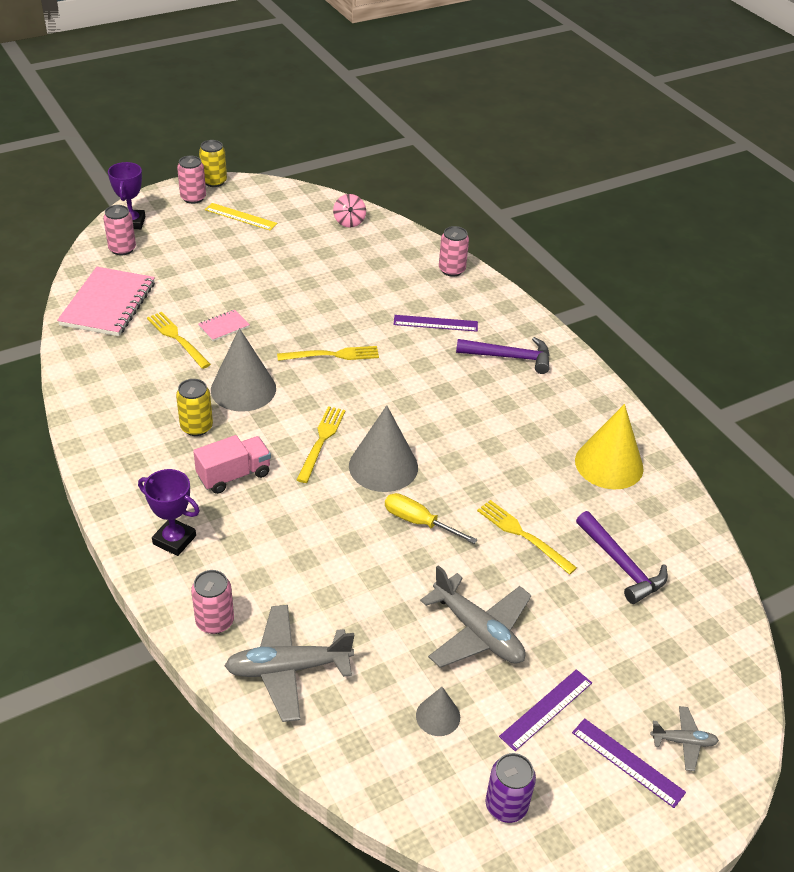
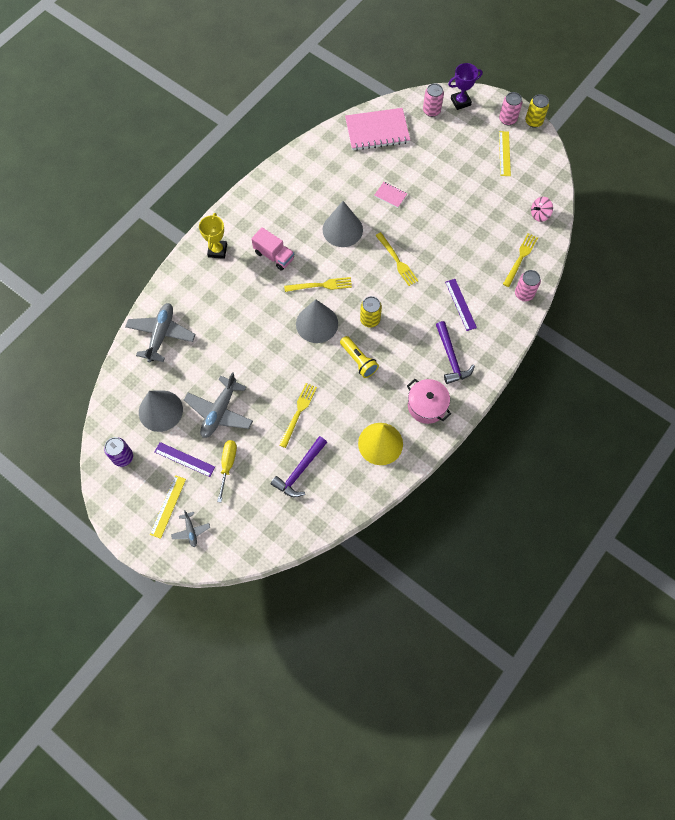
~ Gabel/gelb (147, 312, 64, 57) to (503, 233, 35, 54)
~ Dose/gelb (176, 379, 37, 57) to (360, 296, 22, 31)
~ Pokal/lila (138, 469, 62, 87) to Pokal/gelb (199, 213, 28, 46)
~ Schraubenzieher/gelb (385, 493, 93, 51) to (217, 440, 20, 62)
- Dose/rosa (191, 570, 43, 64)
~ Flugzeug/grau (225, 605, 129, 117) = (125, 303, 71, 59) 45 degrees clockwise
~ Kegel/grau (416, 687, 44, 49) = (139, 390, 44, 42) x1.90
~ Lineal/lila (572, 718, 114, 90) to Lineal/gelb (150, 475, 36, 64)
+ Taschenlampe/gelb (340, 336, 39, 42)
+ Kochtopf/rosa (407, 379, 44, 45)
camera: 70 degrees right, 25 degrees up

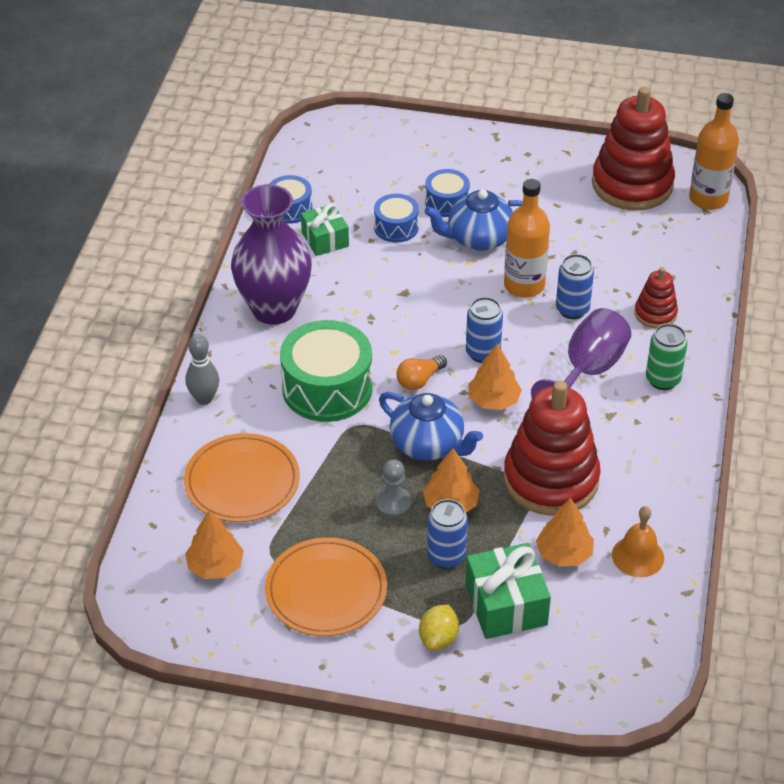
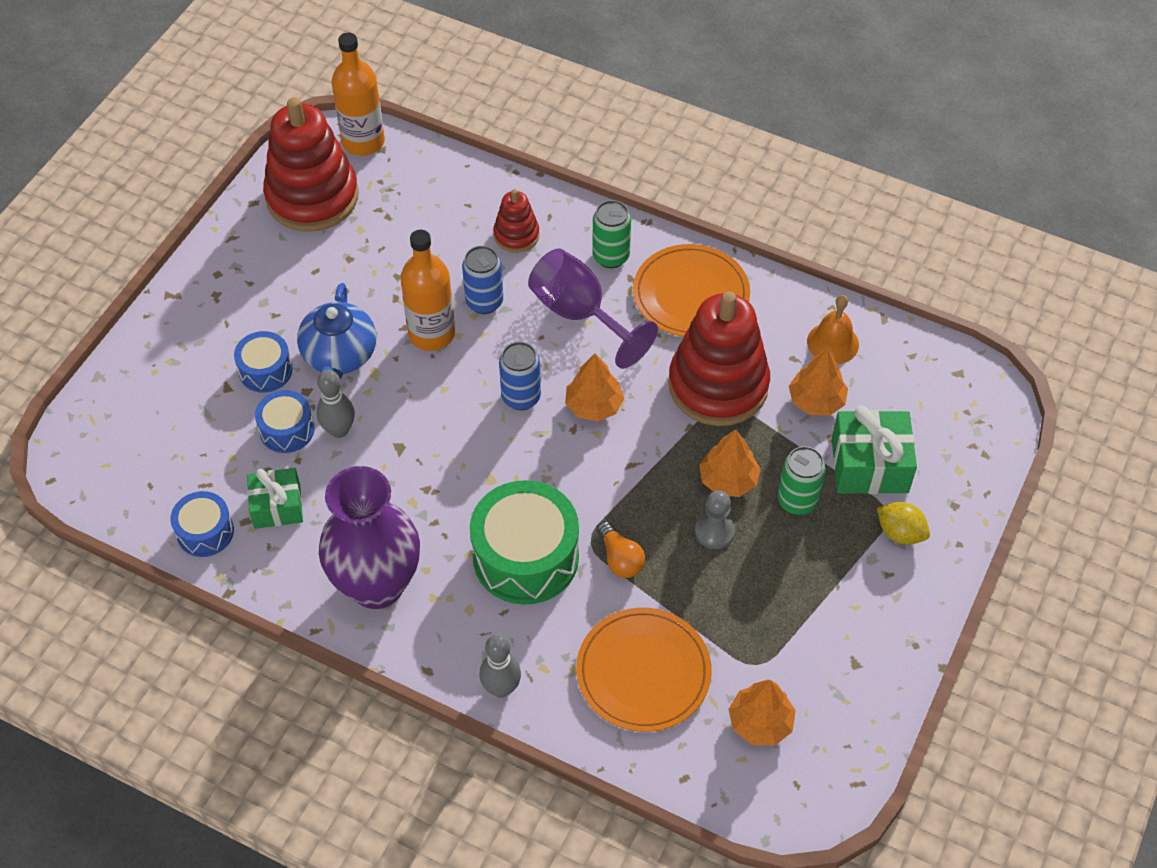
~ Glühbirne/orange (397, 355, 50, 35) to (597, 521, 48, 57)
- Teekanne/blau (379, 392, 104, 69)
~ Dose/blau (427, 499, 41, 70) to Dose/grün (778, 446, 48, 69)
~ Teller/orange (265, 537, 122, 99) to (633, 244, 117, 93)
+ Bowlingkegel/grau (316, 370, 39, 68)
camera: 75 degrees left, 10 degrees up

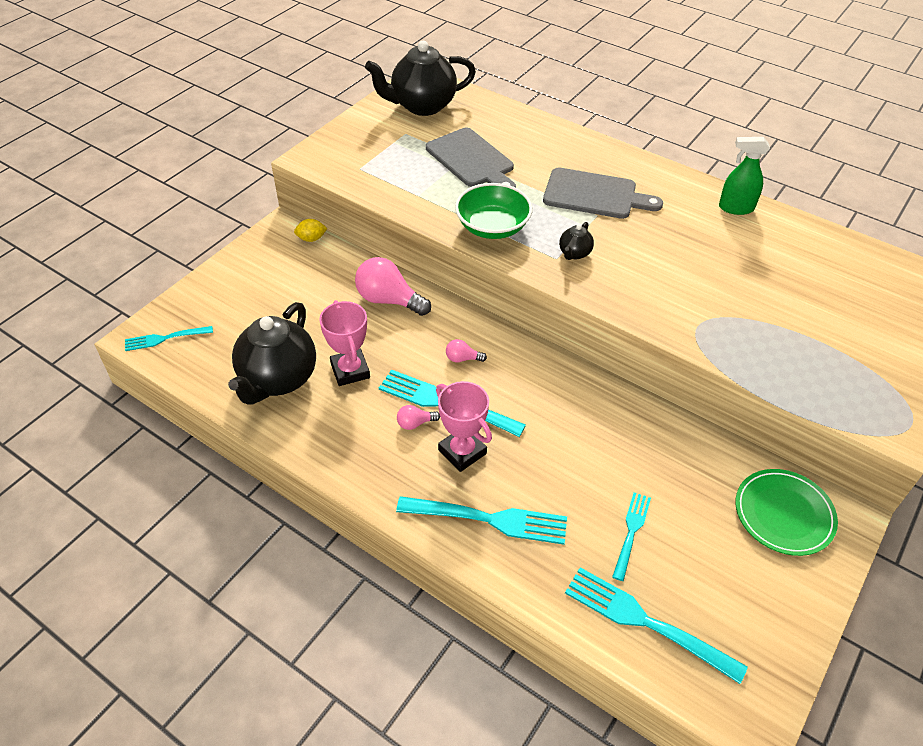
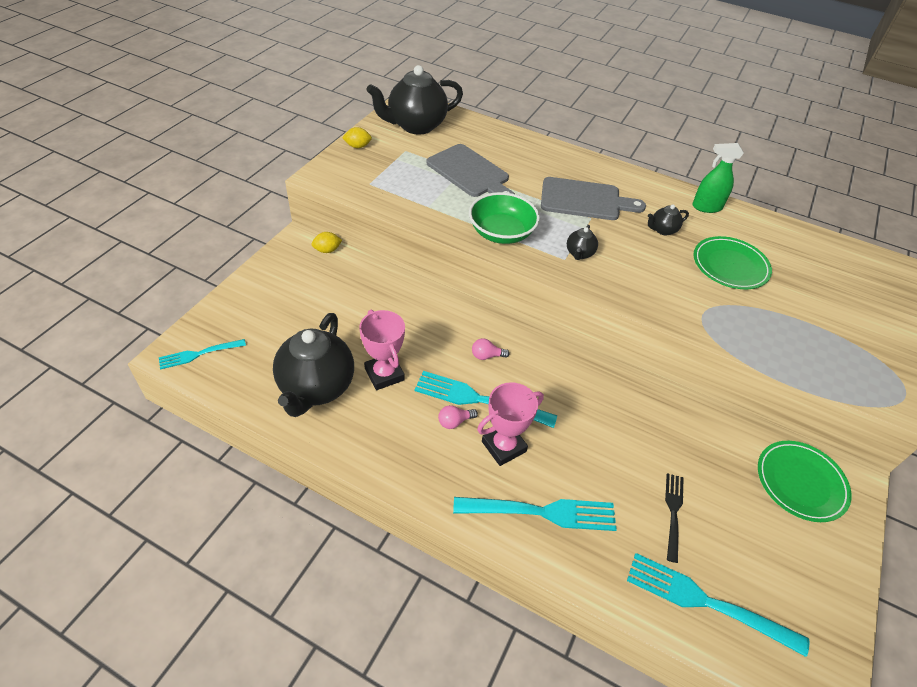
- Glühbirne/rosa (355, 257, 76, 59)
~ Pokal/rosa (436, 381, 56, 91) = (477, 382, 67, 84) 75 degrees counterclockwise
~ Gabel/türkis (612, 493, 39, 88) to Gabel/schwarz (665, 473, 19, 90)
+ Zitrone/gelb (342, 127, 30, 21)
+ Teekanne/schwarz (648, 205, 41, 30)
+ Teller/grün (694, 236, 78, 53)
camera: 10 degrees left, 0 degrees up

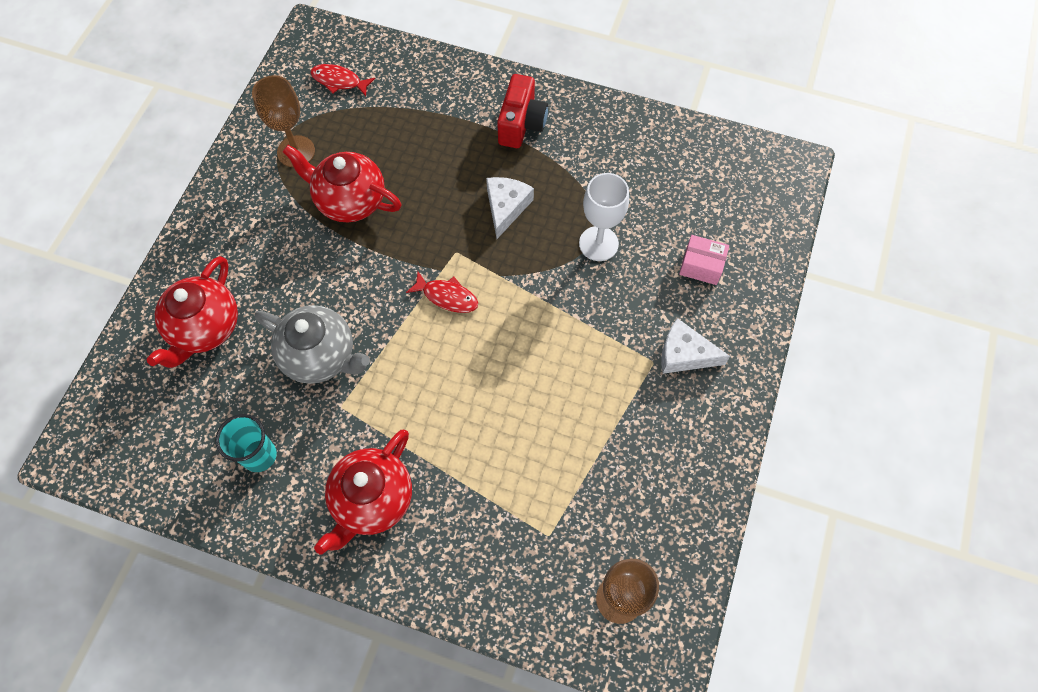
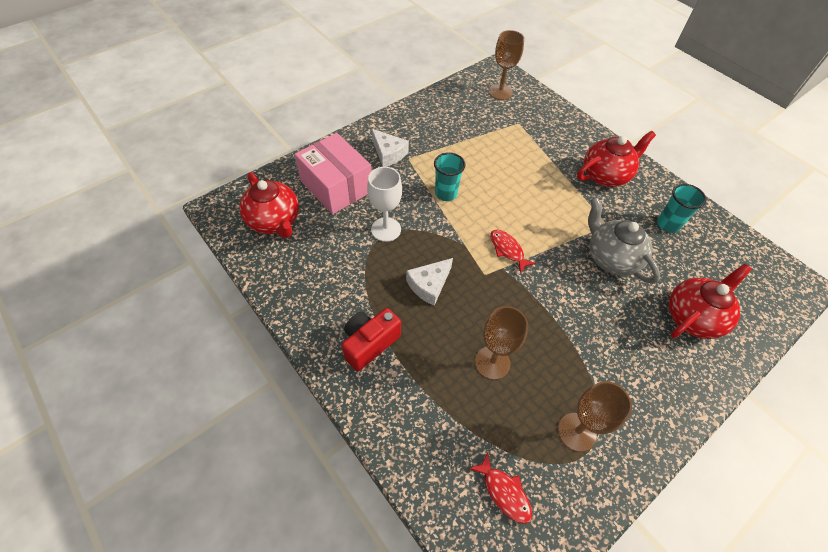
~ Teekanne/rot (283, 145, 118, 77) to (239, 172, 60, 66)
~ Schachtel/rosa (679, 235, 50, 50) = (295, 133, 76, 81) x2.07
+ Becher/türkis (434, 152, 32, 49)
+ Kelch/braun (475, 306, 53, 74)
camera: 150 degrees left, 10 degrees down

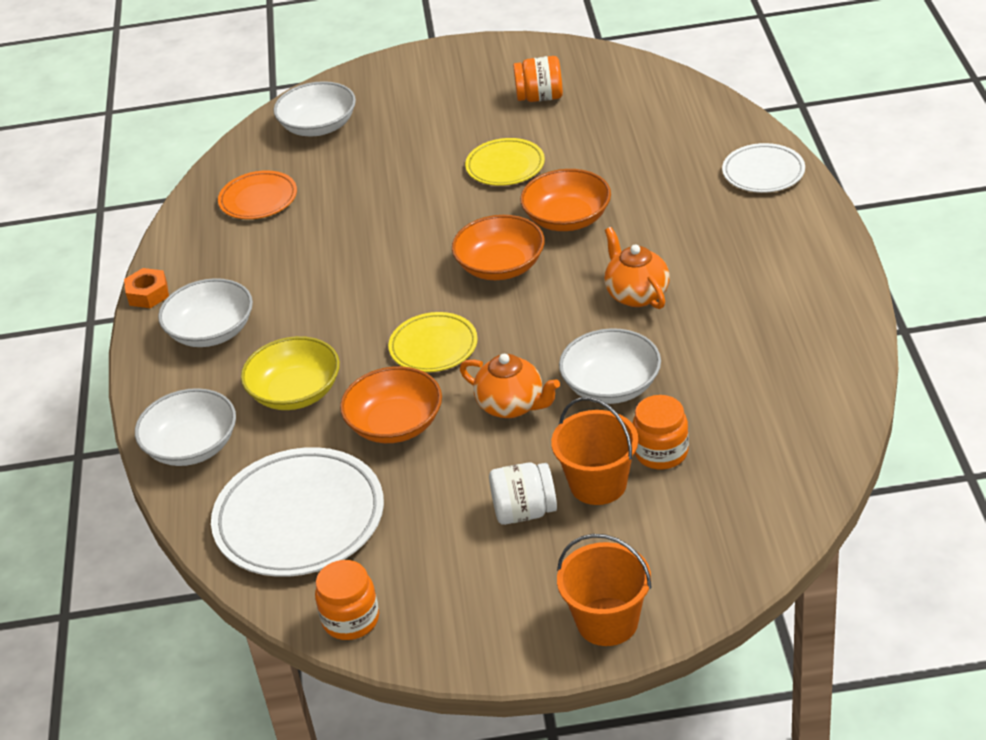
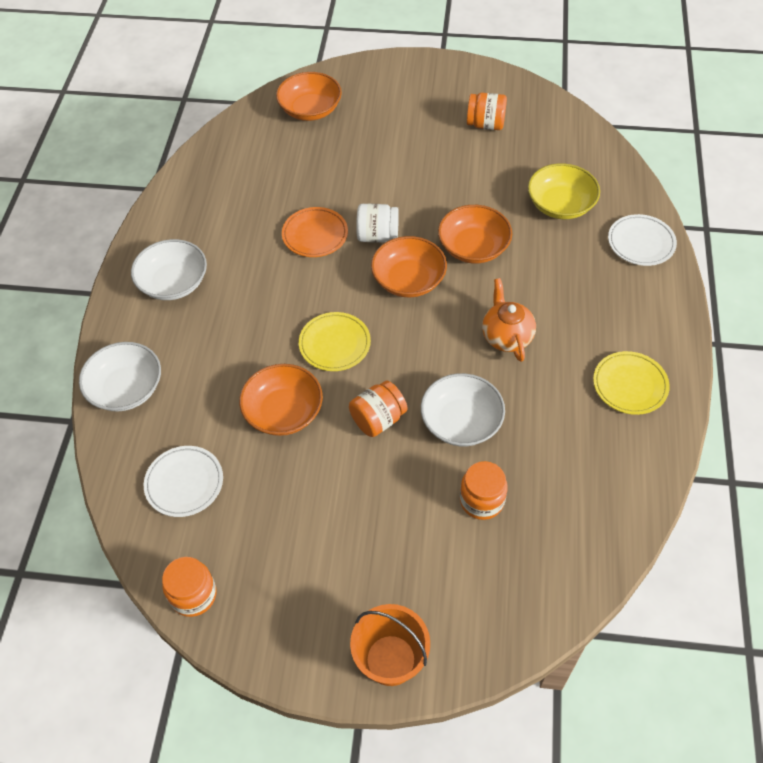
~ Schüssel/weiß (273, 81, 83, 56) to Schüssel/orange (276, 72, 66, 49)
~ Teller/gelb (465, 138, 80, 48) to (593, 351, 77, 64)
~ Teller/orange (218, 170, 79, 49) to (282, 207, 66, 50)
- Sechskantmutter/orange (124, 268, 45, 40)
~ Schüssel/gelb (241, 336, 99, 74) to (528, 163, 72, 56)
~ Teekanne/orange (460, 354, 100, 64) to Einmachglas/orange (349, 381, 58, 56)
- Eimer/orange (551, 397, 87, 108)
~ Teller/weiß (211, 447, 173, 130) = (144, 446, 79, 71) x0.57
~ Einmachglas/weiß (489, 462, 68, 63) to (356, 203, 43, 40)
camera: 10 degrees right, 15 degrees up

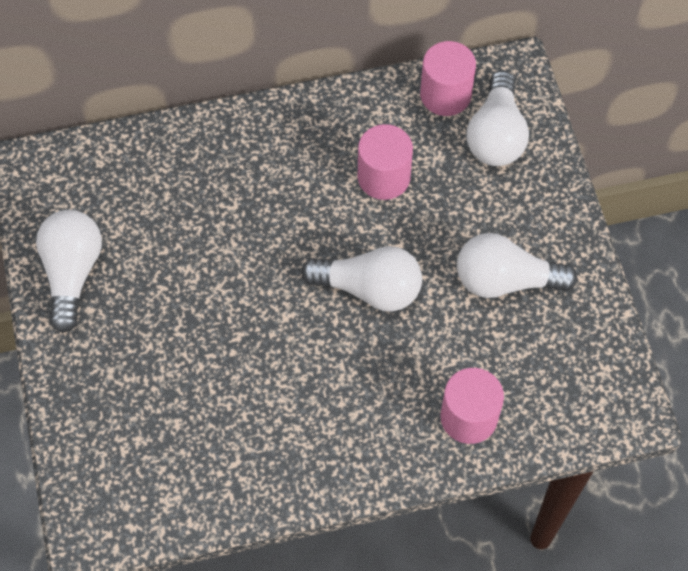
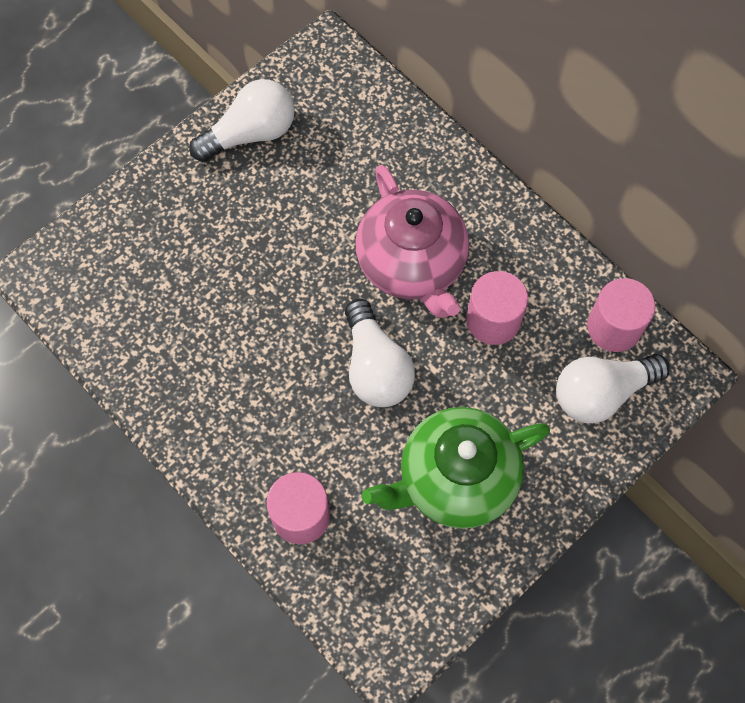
~ Glühbirne/weiß (457, 233, 120, 65) to Teekanne/grün (362, 407, 188, 122)
+ Teekanne/rosa (355, 165, 114, 153)
camera: 60 degrees right, 5 degrees up

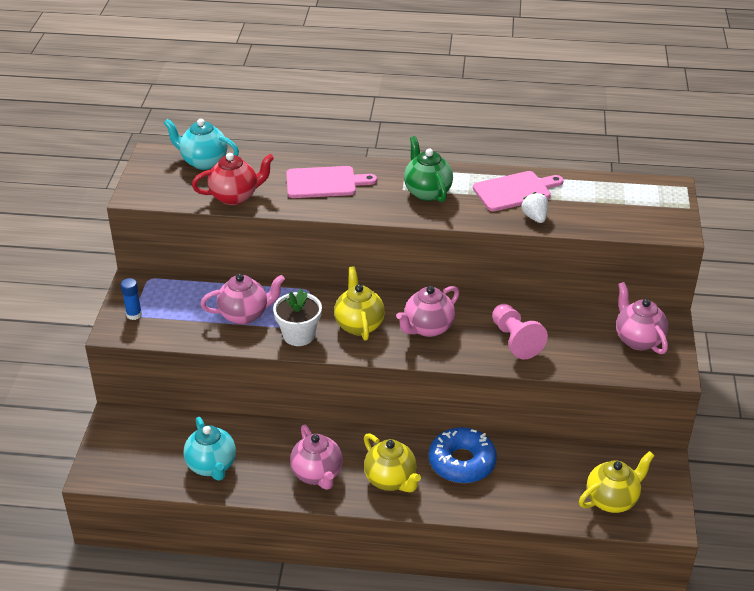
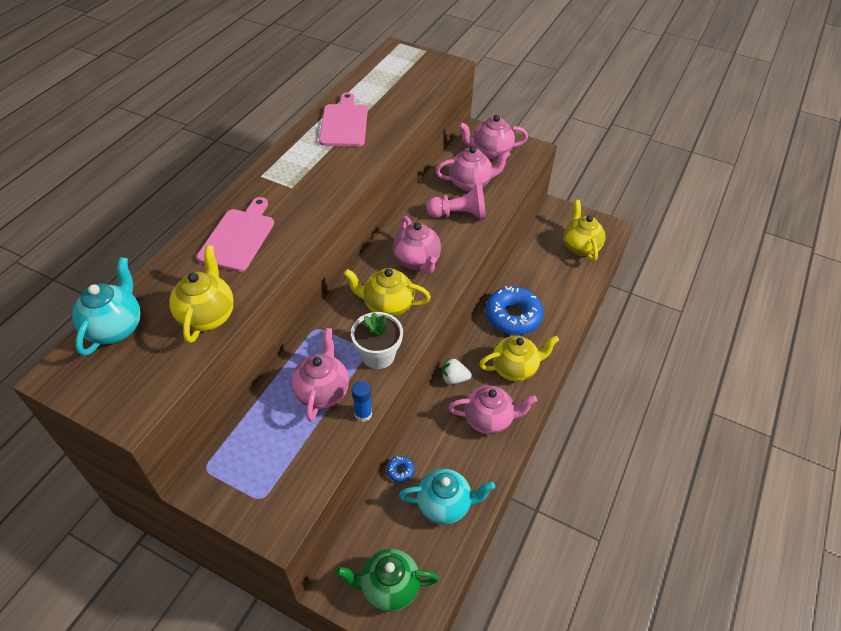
~ Teekanne/türkis (164, 119, 75, 51) = (72, 257, 69, 99) 150 degrees clockwise
~ Teekanne/grün (404, 136, 49, 66) to (336, 549, 104, 63)
~ Teekanne/rot (192, 153, 82, 52) to Teekanne/gelb (169, 246, 65, 97)
~ Erdbeere/weiß (521, 192, 27, 31) to (442, 358, 30, 26)
~ Klebestift/blau (121, 278, 21, 42) to (352, 381, 20, 41)
+ Teekanne/rosa (436, 146, 75, 46)
+ Donut/blau (387, 456, 27, 26)
camera: 70 degrees left, 10 degrees up

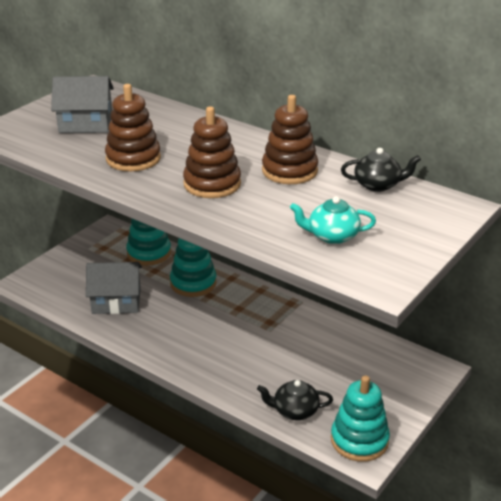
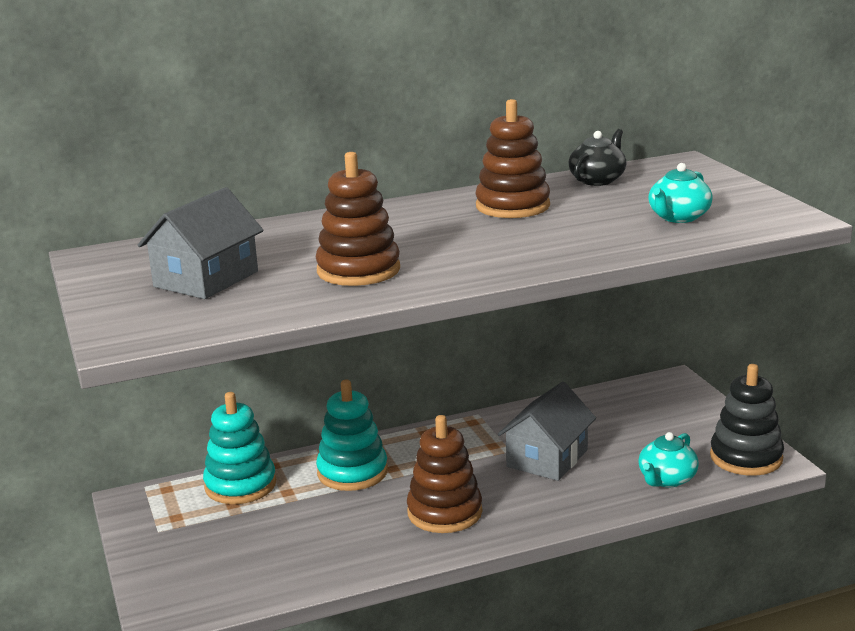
~ Stapelspielzeug/braun (183, 106, 58, 92) to (407, 415, 75, 118)
~ Haus/grau (86, 262, 56, 52) to (498, 382, 98, 99)
~ Stapelspielzeug/türkis (331, 376, 59, 86) to Stapelspielzeug/schwarz (710, 364, 74, 112)
~ Teekanne/schwarz (257, 380, 76, 40) to Teekanne/türkis (638, 432, 61, 55)
camera: 55 degrees left, 10 degrees down

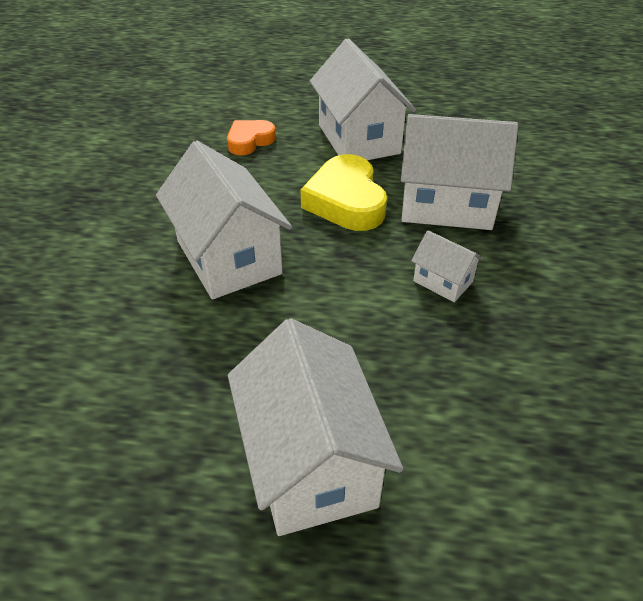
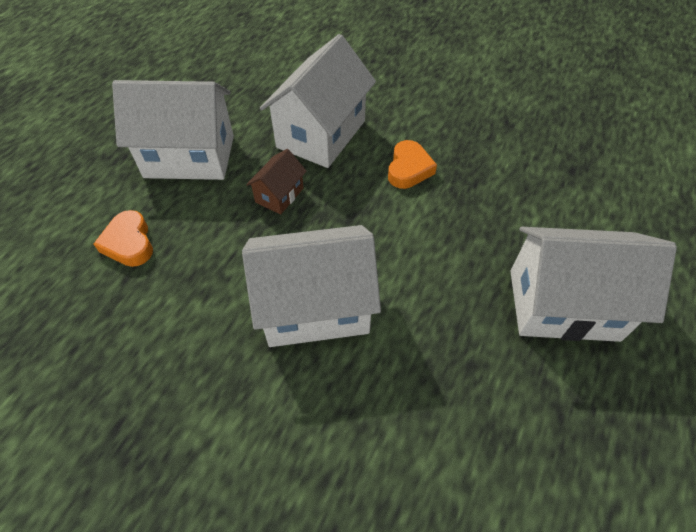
~ Herz/gelb (301, 154, 86, 77) to Haus/braun (246, 149, 61, 66)
~ Haus/weiß (411, 230, 72, 72) to Herz/orange (388, 140, 49, 49)
camera: 70 degrees left, 10 degrees up

